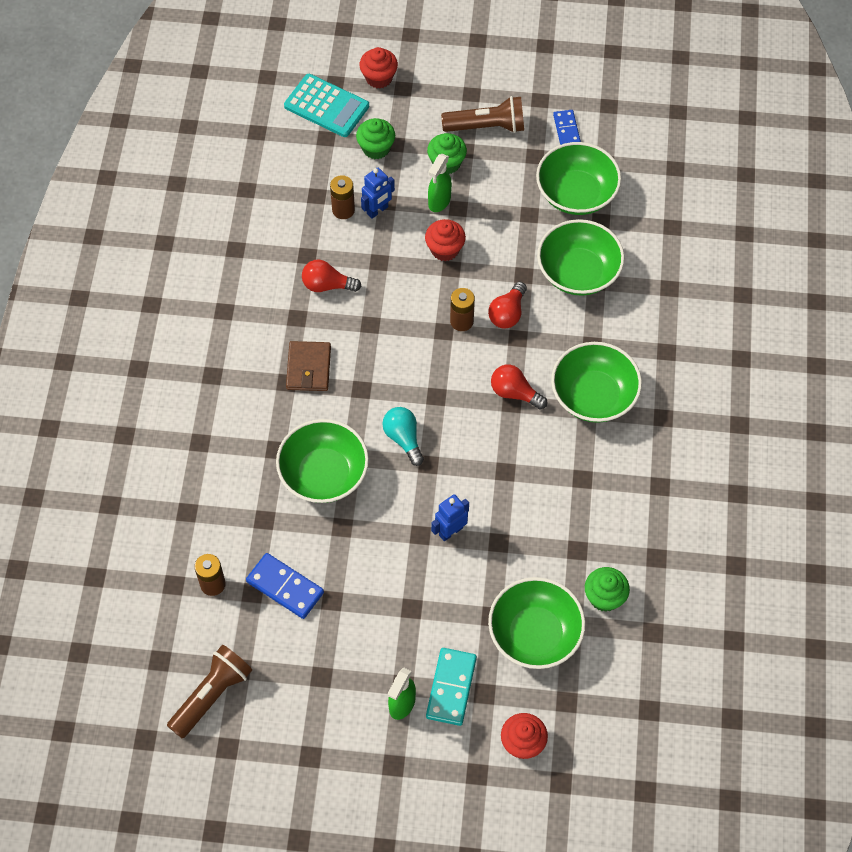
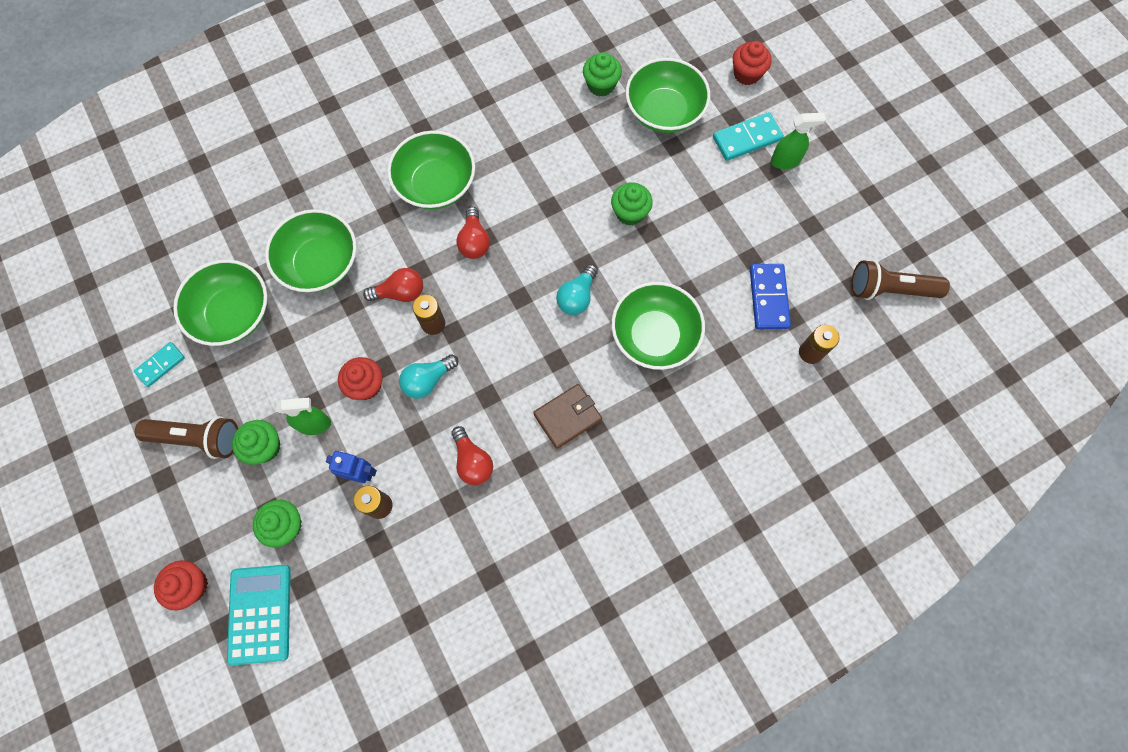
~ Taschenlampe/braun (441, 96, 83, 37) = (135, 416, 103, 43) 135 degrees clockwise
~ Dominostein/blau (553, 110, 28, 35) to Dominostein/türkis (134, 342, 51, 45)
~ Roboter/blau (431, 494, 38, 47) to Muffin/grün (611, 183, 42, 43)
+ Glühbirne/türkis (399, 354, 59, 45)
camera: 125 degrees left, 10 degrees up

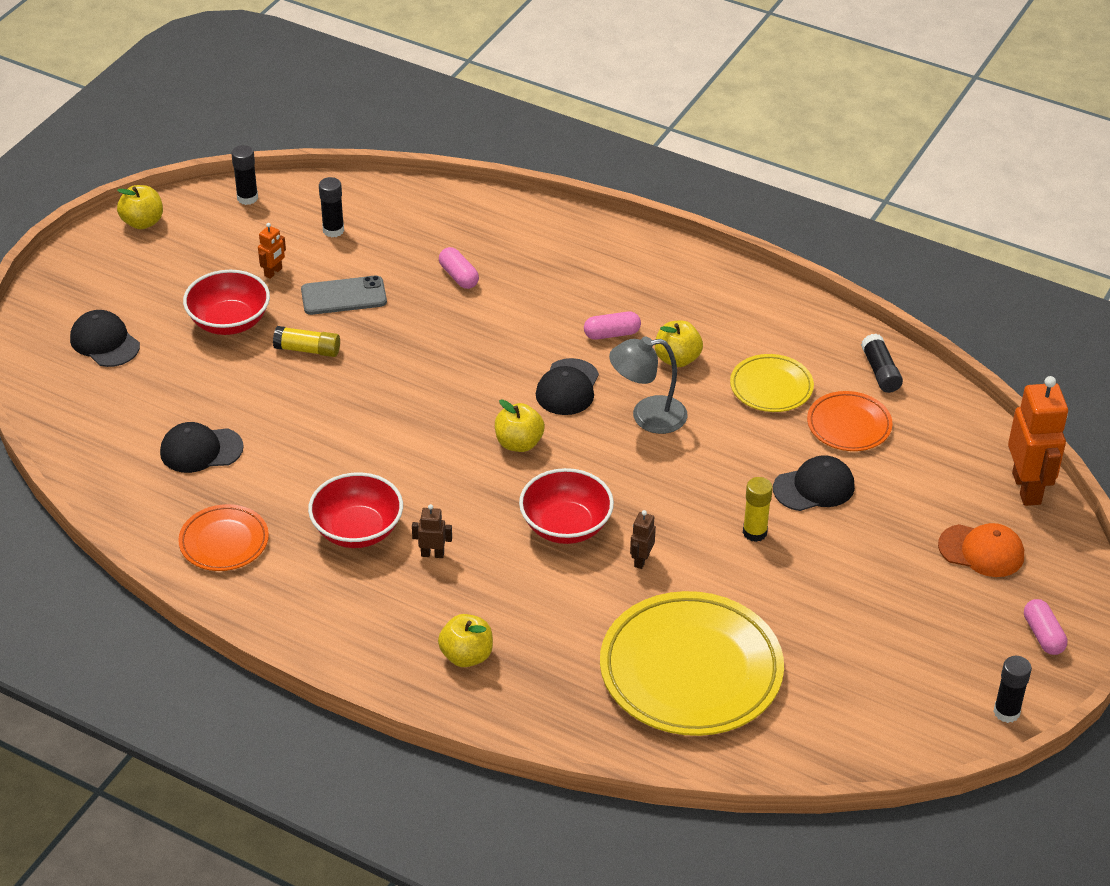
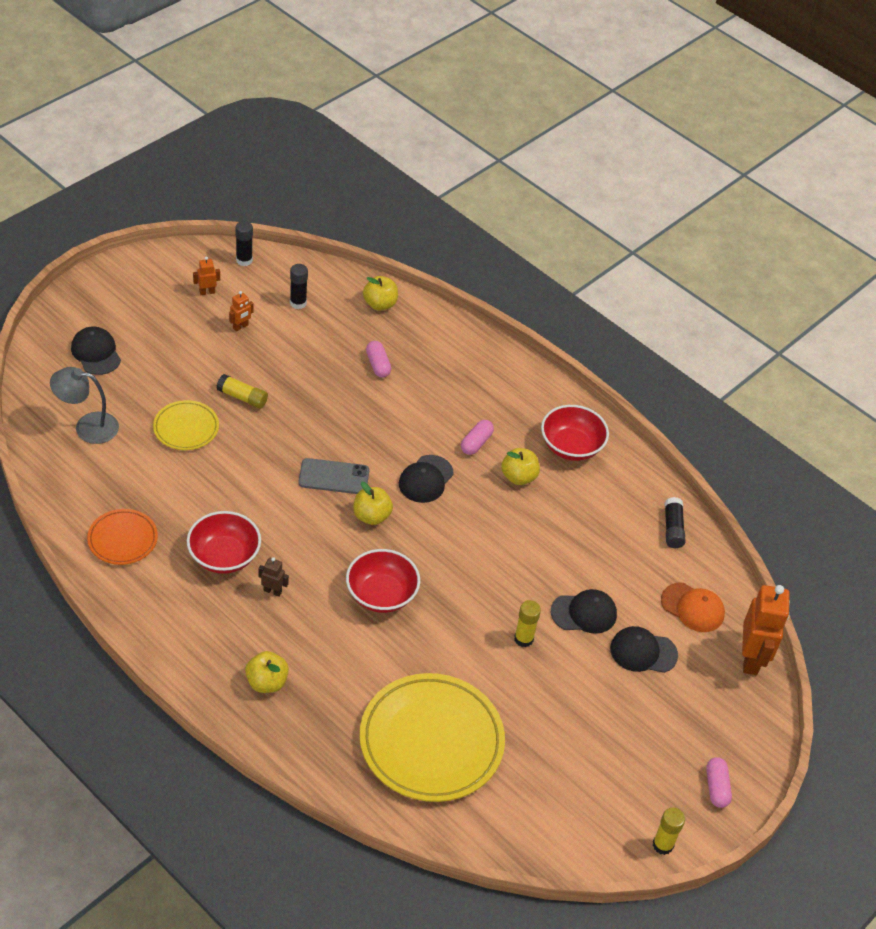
~ Apfel/gelb (117, 185, 46, 44) to (363, 276, 35, 35)
~ Schüssel/rot (183, 270, 87, 65) to (541, 405, 68, 56)
~ Handy/grau (301, 276, 86, 39) to (298, 458, 71, 36)
~ Kapsel/rosa (584, 312, 57, 28) = (461, 420, 33, 35) 60 degrees counterclockwise
~ Lampe/grau (609, 337, 79, 97) to (50, 367, 69, 77)
~ Teller/gelb (730, 354, 84, 58) to (153, 400, 66, 50)
- Teller/orange (807, 391, 86, 60)
~ Kappe/schwarz (160, 422, 84, 51) to (610, 626, 68, 47)
- Roboter/braun (630, 510, 26, 59)
~ Kappe/orange (938, 523, 86, 54) to (661, 583, 64, 49)
~ Klebestift/schwarz (993, 656, 39, 67) to Klebestift/gelb (653, 808, 32, 47)
+ Roboter/orange (193, 256, 27, 39)
camera: 10 degrees right, 5 degrees up

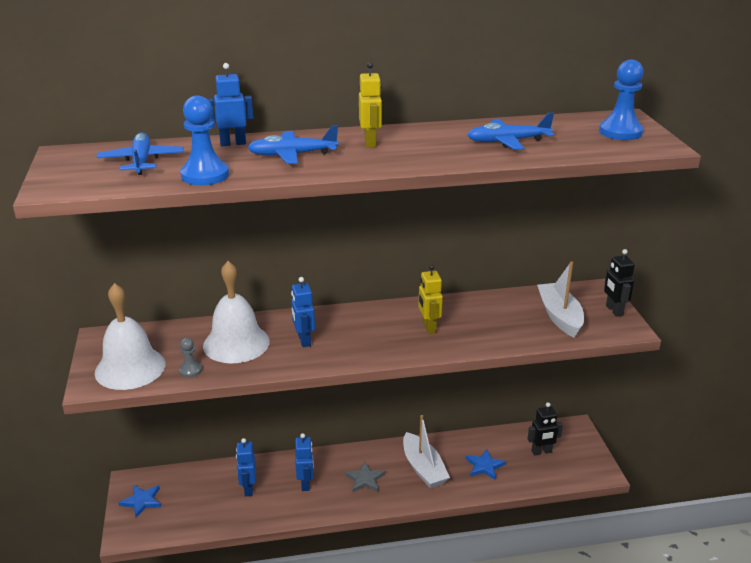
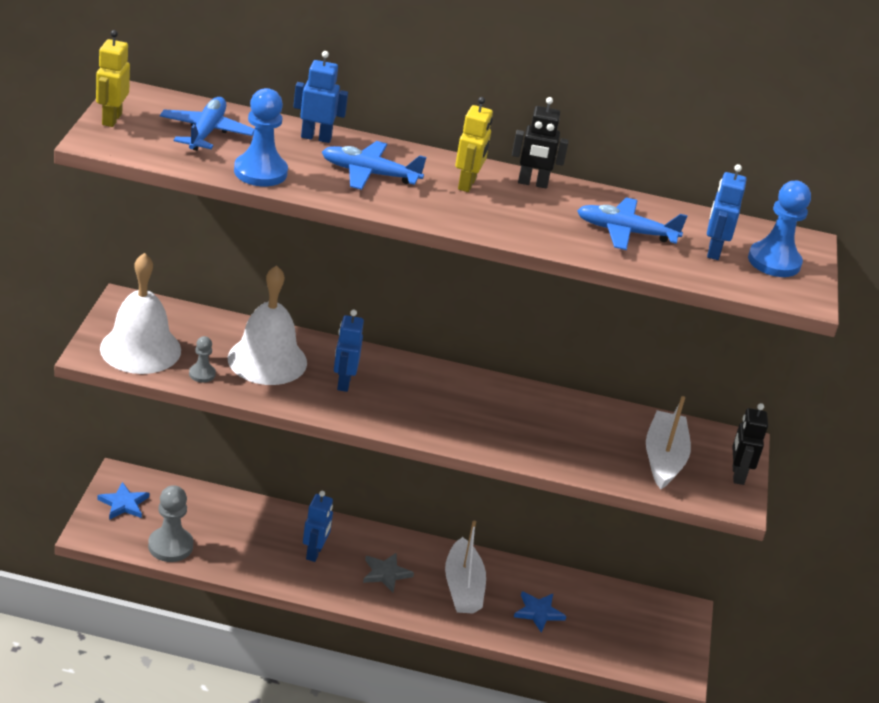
~ Roboter/gelb (418, 265, 25, 69) to (96, 30, 34, 97)
~ Roboter/schwarz (528, 402, 35, 54) to (512, 97, 57, 92)
~ Roboter/blau (236, 438, 20, 58) to (707, 164, 40, 96)
+ Bauer/grau (148, 485, 45, 77)
camera: 15 degrees right, 5 degrees up

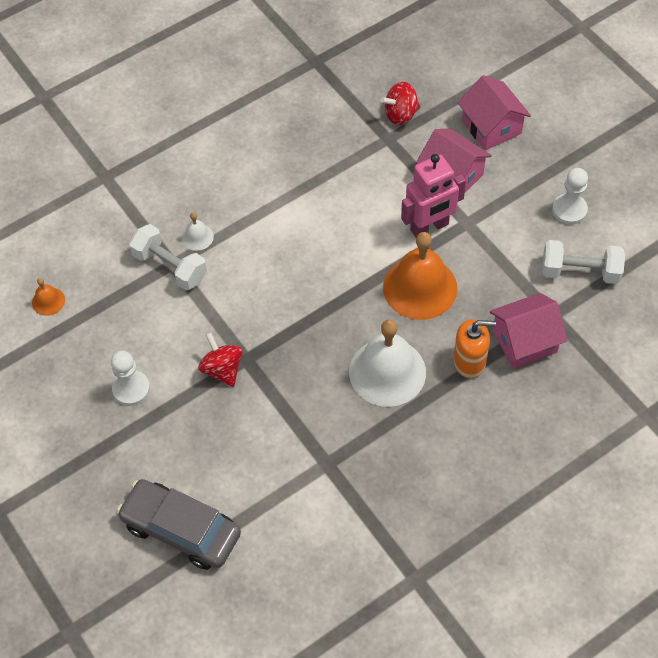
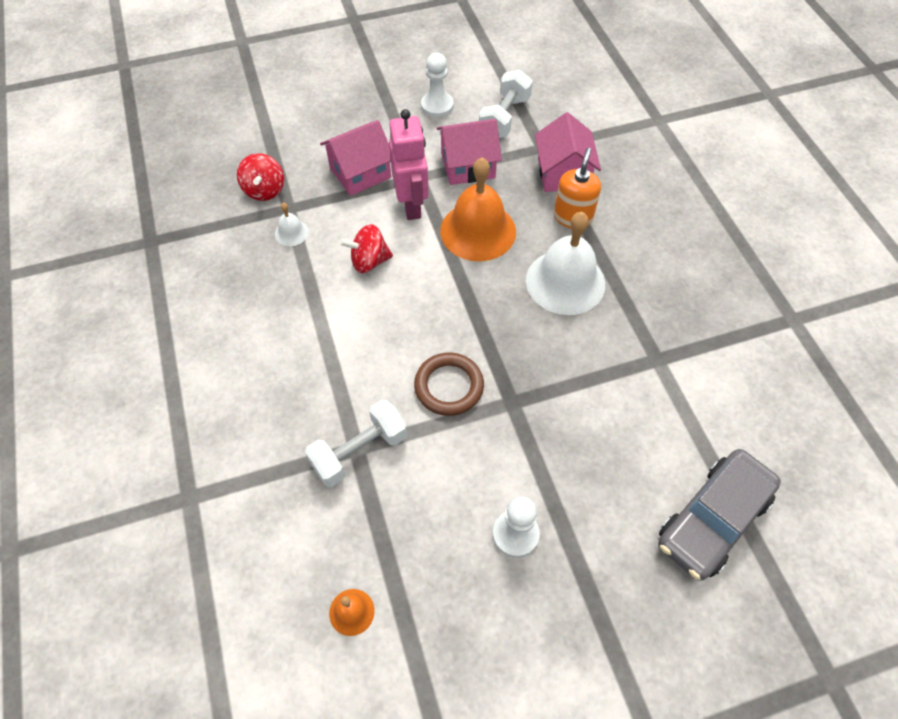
~ Haus/rosa (457, 75, 74, 75) to (437, 119, 65, 66)
~ Glocke/weiß (182, 213, 32, 38) to (275, 203, 34, 43)
~ Kreisel/rot (198, 333, 45, 54) to (339, 224, 54, 49)
+ Ring/braun (414, 353, 70, 63)
camera: 75 degrees left, 0 degrees up

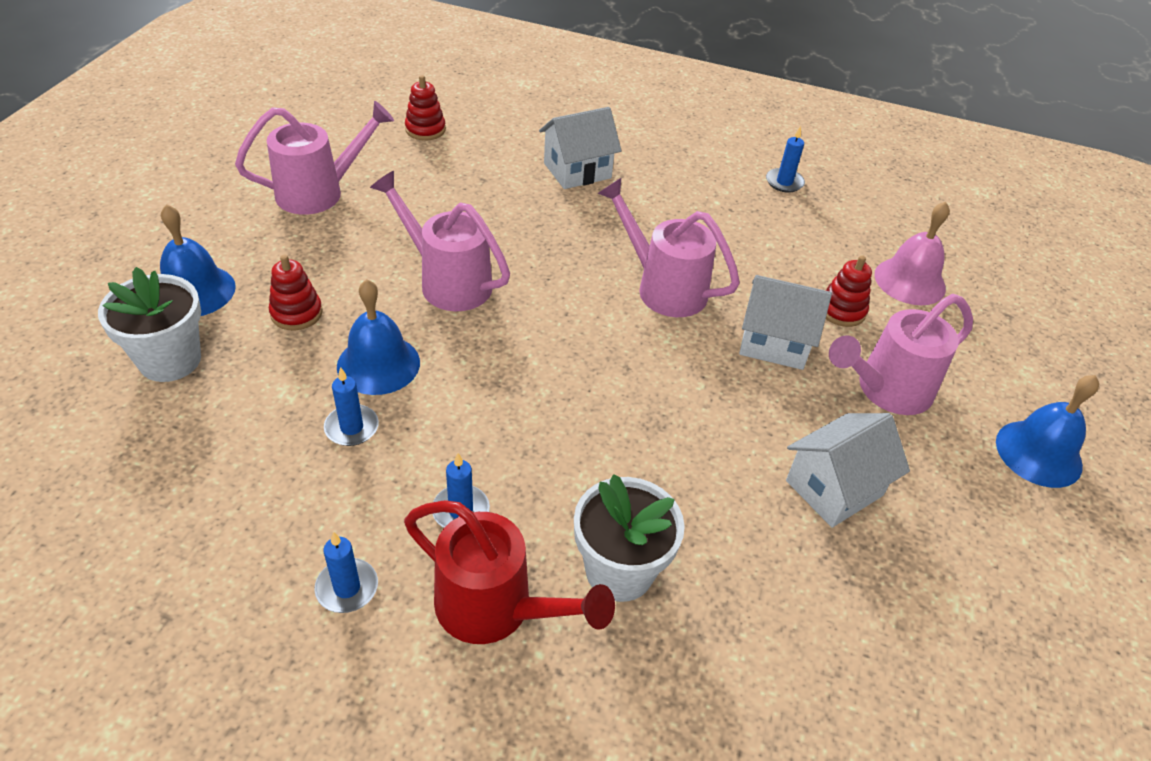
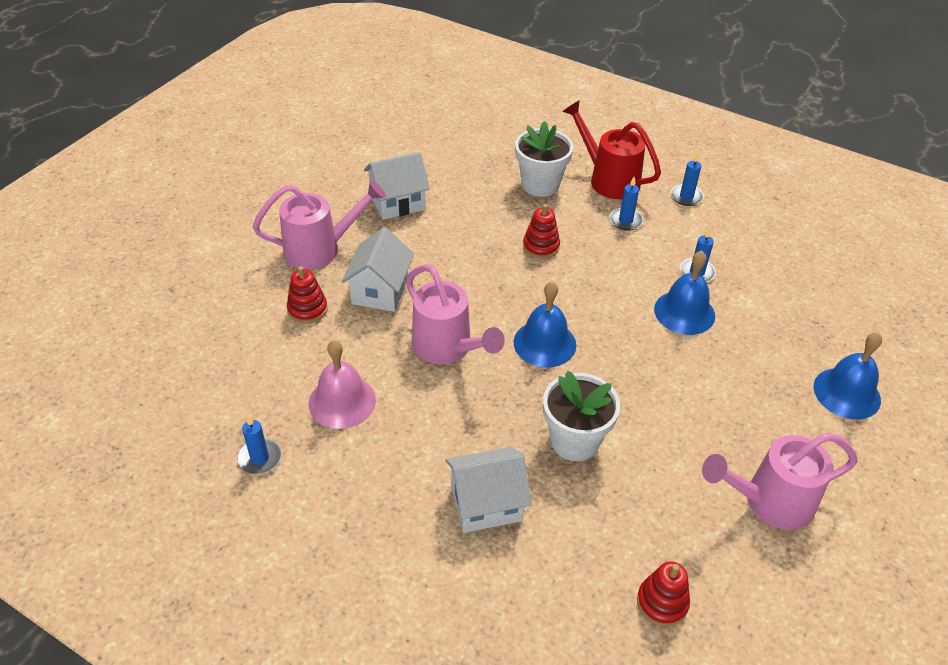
- Gießkanne/rosa (370, 171, 140, 140)
~ Glocke/rosa (875, 202, 75, 103) to (309, 340, 67, 89)
~ Stapelspielzeug/rot (269, 255, 54, 75) to (523, 204, 37, 55)
~ Blumentopf/weiß (98, 267, 103, 115) to (543, 371, 77, 90)
~ Haus/weiß (739, 275, 93, 95) = (342, 227, 72, 85) 75 degrees clockwise
~ Glocke/blau (996, 375, 103, 113) to (513, 282, 63, 85)
camera: 165 degrees left, 0 degrees up

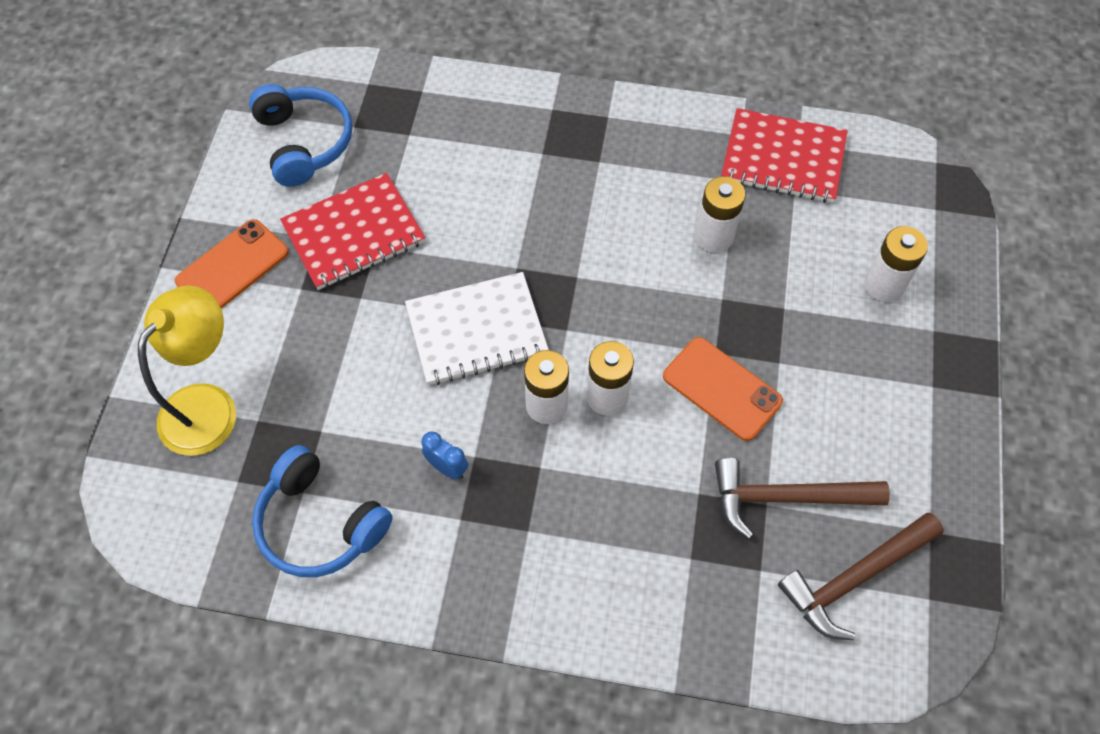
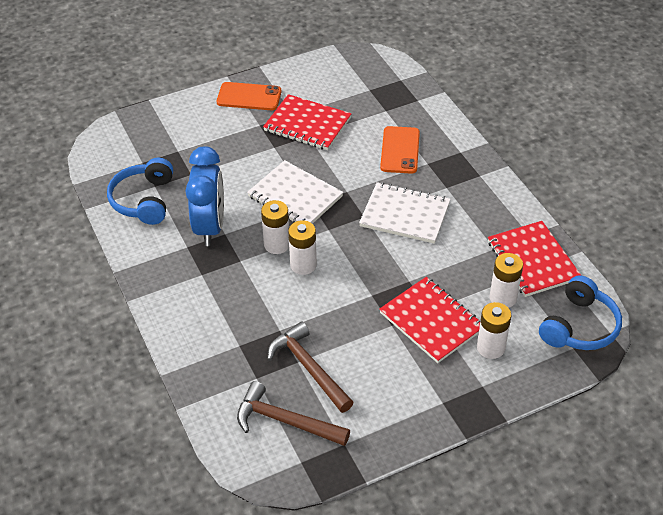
~ Kopfhörer/blau (249, 84, 104, 103) to (539, 275, 83, 75)
~ Batterie/weiß (695, 176, 50, 77) to (490, 253, 33, 55)
- Lampe/gelb (138, 285, 98, 171)
~ Handy/orange (663, 337, 120, 104) to (380, 126, 40, 48)
~ Wecker/blau (421, 432, 47, 47) = (186, 146, 38, 100) x2.46
+ Notizbuch/weiß (359, 182, 92, 62)
+ Notizbuch/rot (379, 277, 102, 86)
camera: 55 degrees right, 15 degrees down

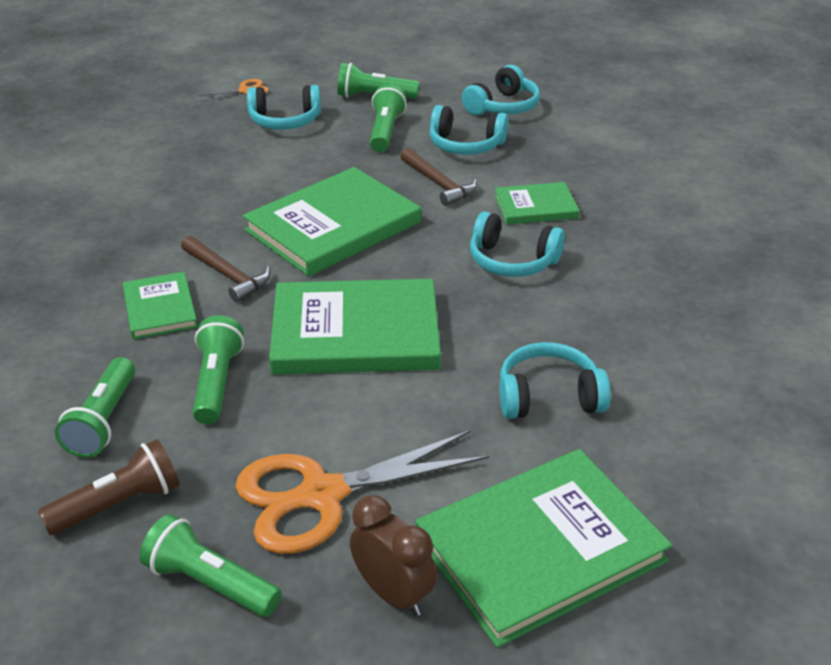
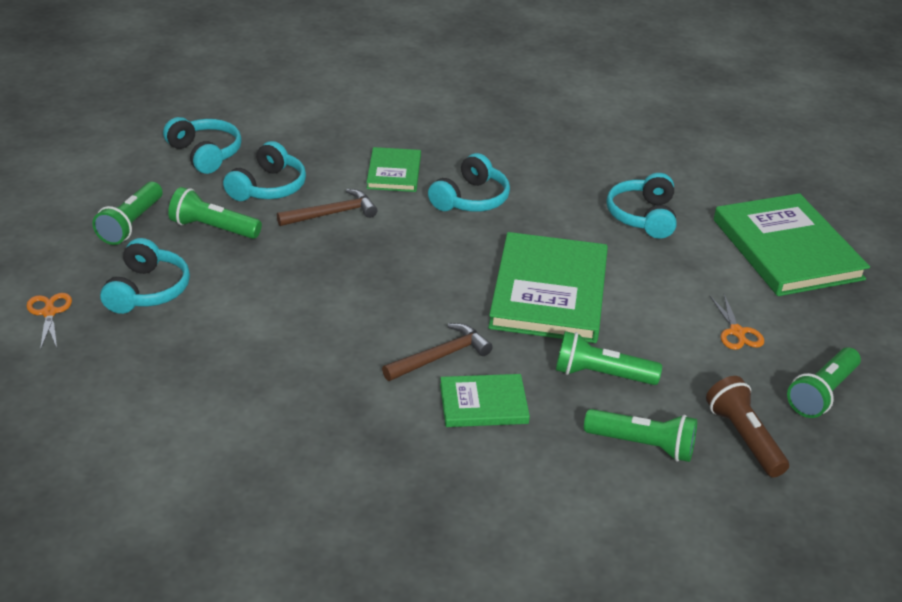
- Buch/grün (243, 167, 178, 110)
~ Schere/orange (235, 430, 254, 124) = (710, 294, 54, 56) x0.45
- Wecker/braun (350, 495, 87, 121)
camera: 80 degrees left, 0 degrees up

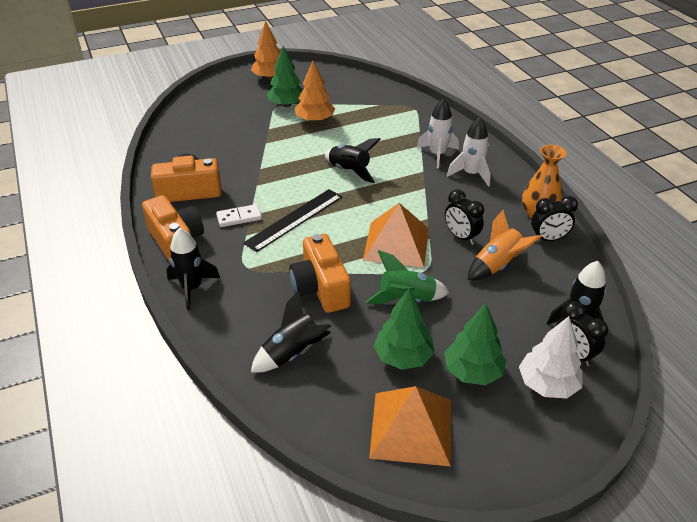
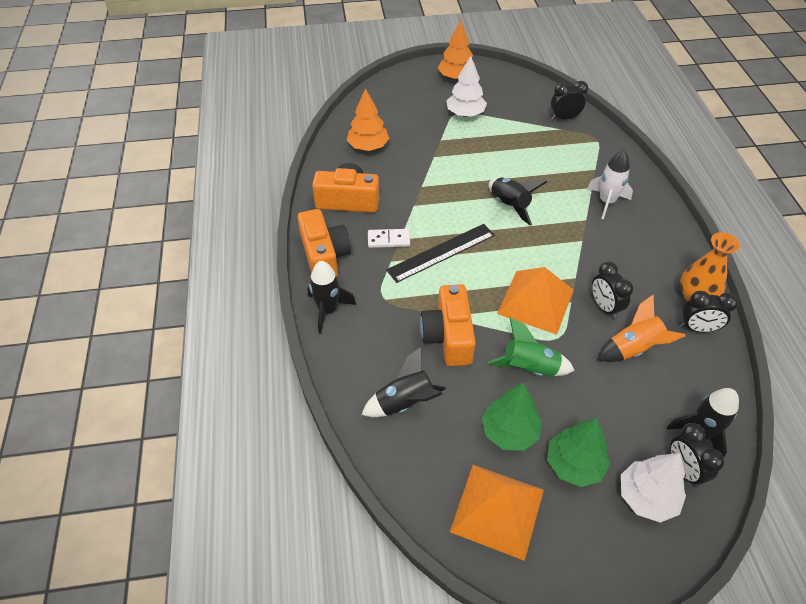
~ Baum/grün (266, 46, 37, 61) to Baum/weiß (447, 56, 40, 61)
~ Baum/orange (295, 61, 40, 62) to (347, 88, 42, 63)
- Rakete/weiß (447, 117, 44, 70)
+ Wecker/schwarz (551, 81, 37, 39)
camera: 15 degrees right, 10 degrees up

